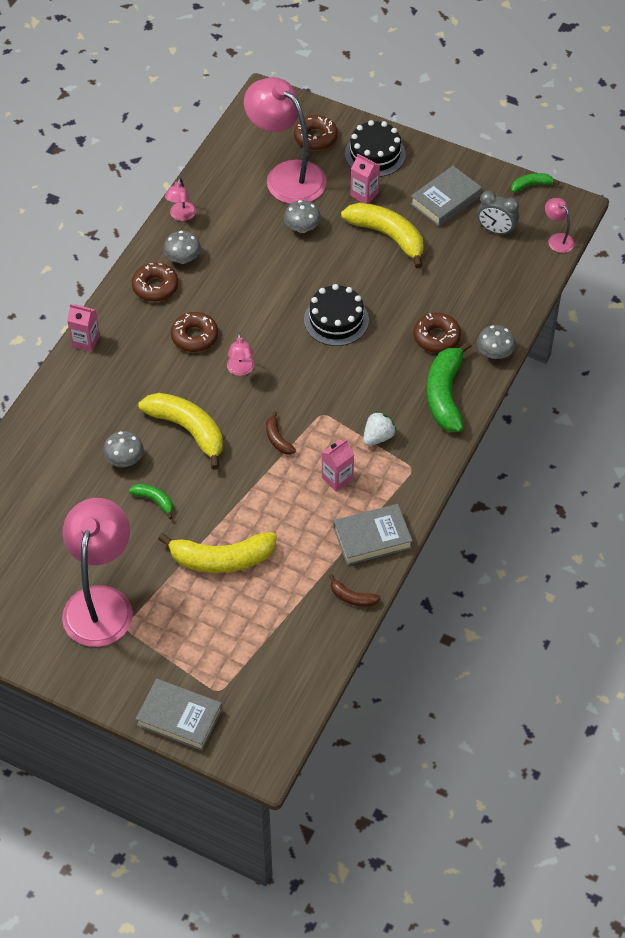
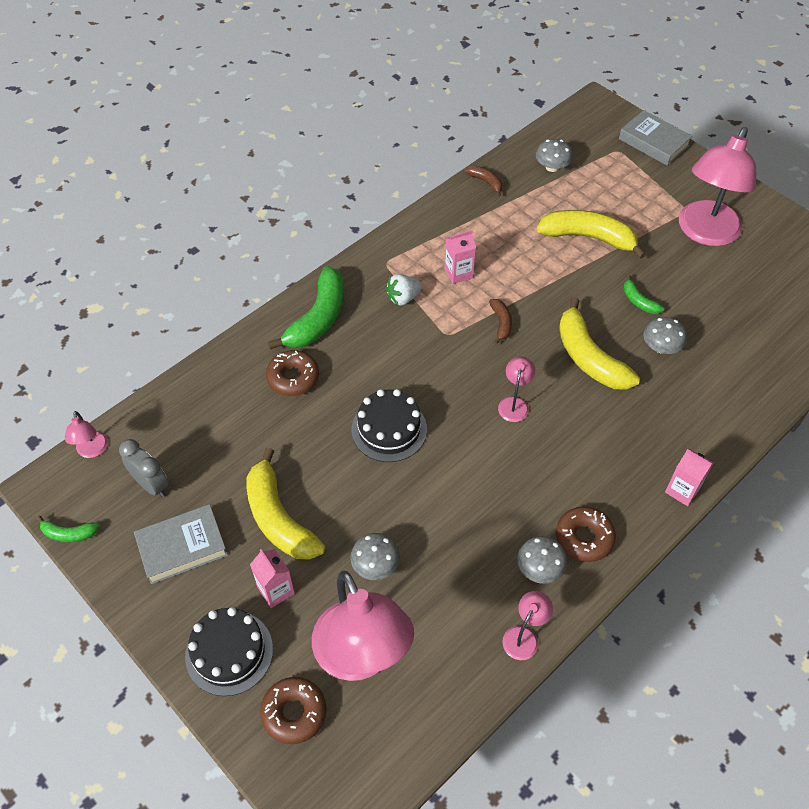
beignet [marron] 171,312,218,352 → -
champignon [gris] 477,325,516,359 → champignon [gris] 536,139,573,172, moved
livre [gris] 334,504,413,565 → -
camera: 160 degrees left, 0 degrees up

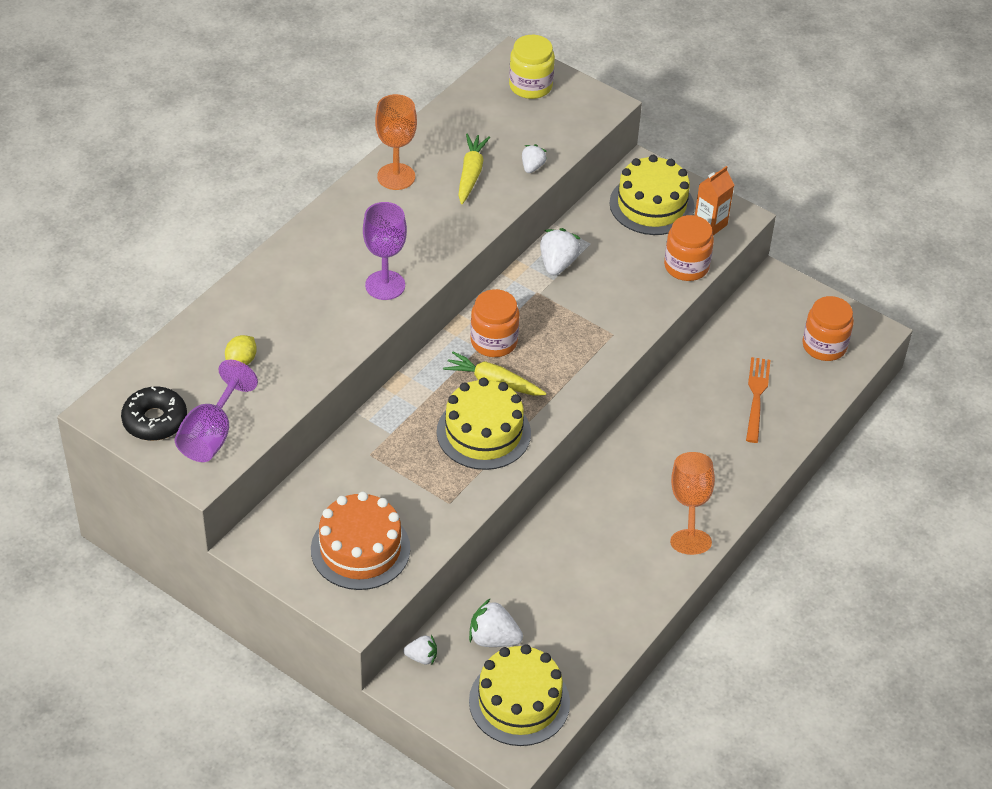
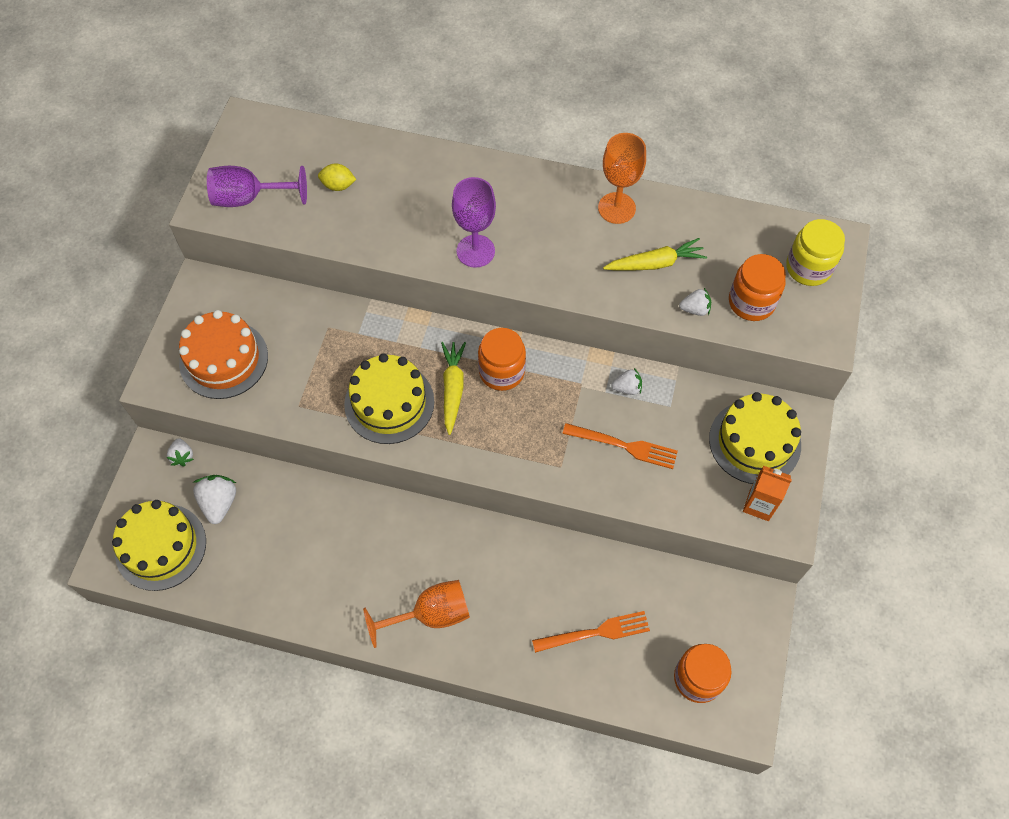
bocal [orange] 664,215,714,281 → bocal [orange] 729,254,786,321, moved
fraise [blanc] 540,228,580,275 → fraise [blanc] 612,368,642,395, x0.62
beignet [noir] 121,387,187,441 → -
- → fourchette [orange] 562,423,678,469
camera: 70 degrees right, 15 degrees up

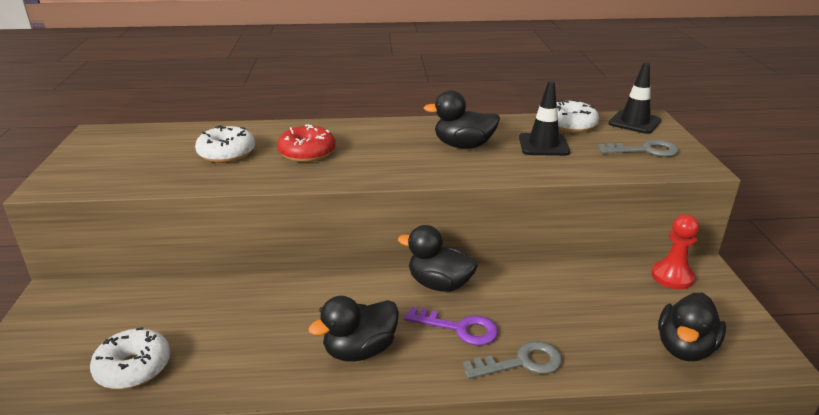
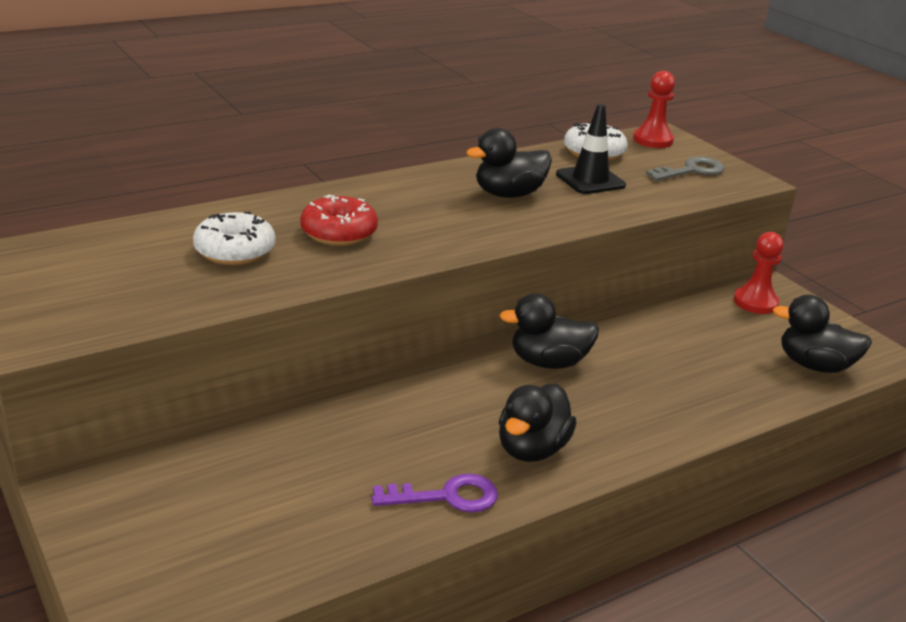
cône de chantier [noir] 608,62,661,134 → pion [rouge] 633,71,675,148
canard [noir] 658,293,726,361 → canard [noir] 772,295,872,373, 105 degrees clockwise
clé [violet] 404,307,498,346 → clé [violet] 372,473,498,512, moved
beignet [blanc] 90,327,170,389 → -
clé [gris] 463,341,562,379 → -
camera: 30 degrees left, 0 degrees up

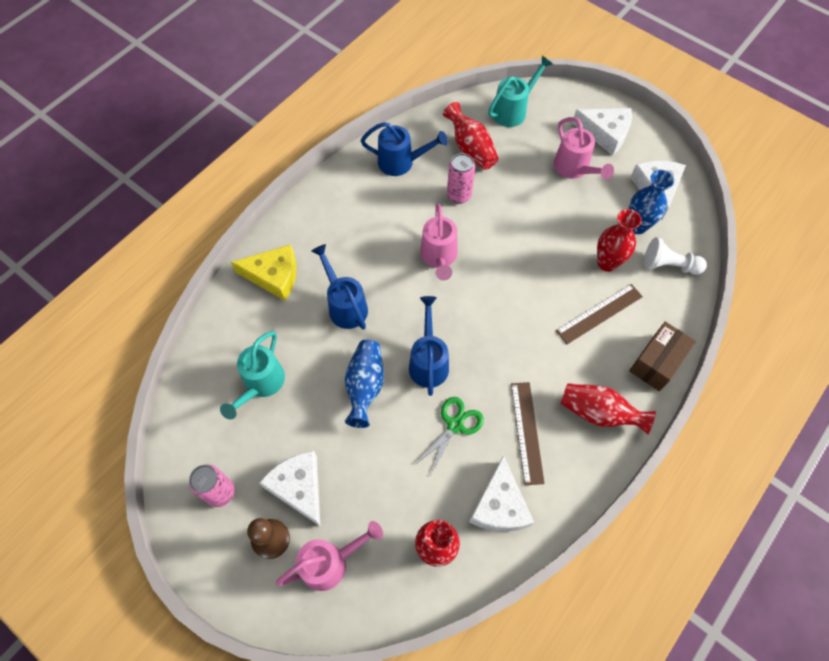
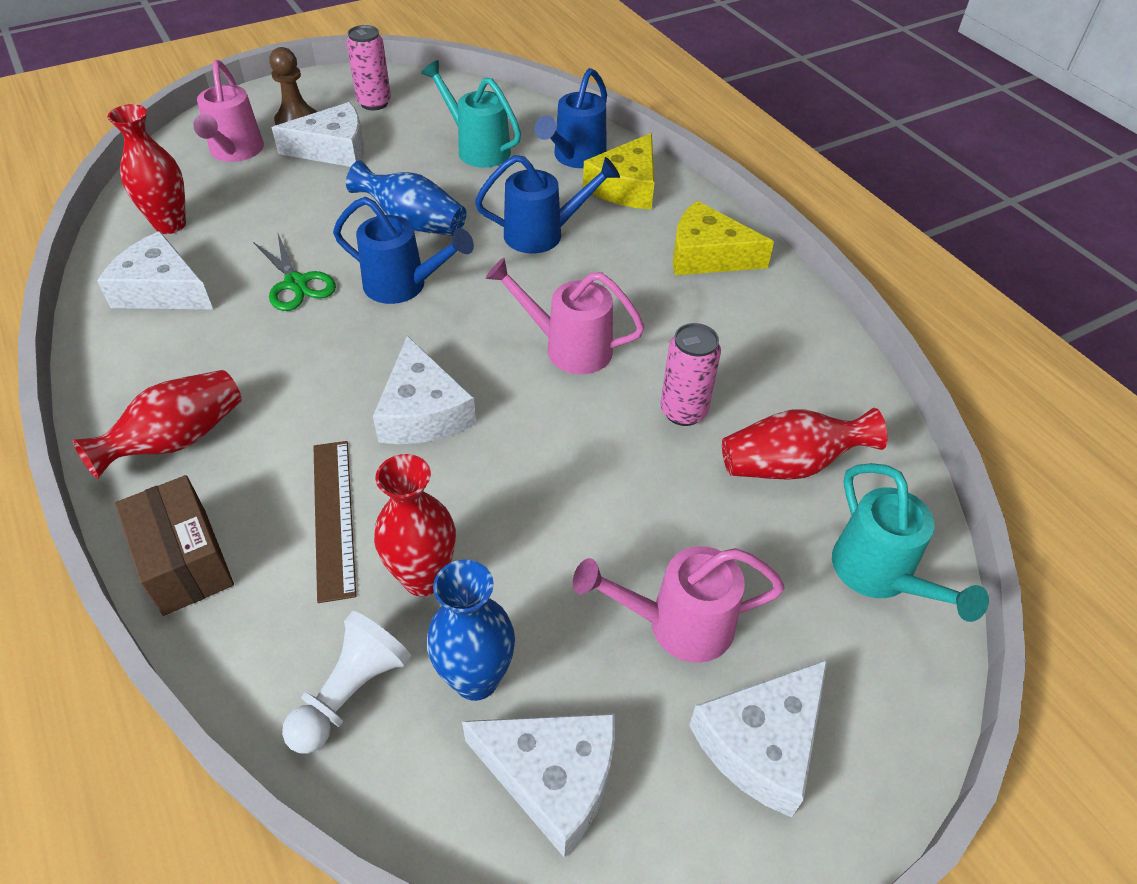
arrosoir [bleu] 361,122,448,176 → arrosoir [bleu] 534,68,607,168, moved
règle [marron] 511,382,545,485 → -
- → fromage [jaune] 673,201,774,275
- → fromage [blanc] 373,336,476,444
camera: 110 degrees right, 15 degrees down

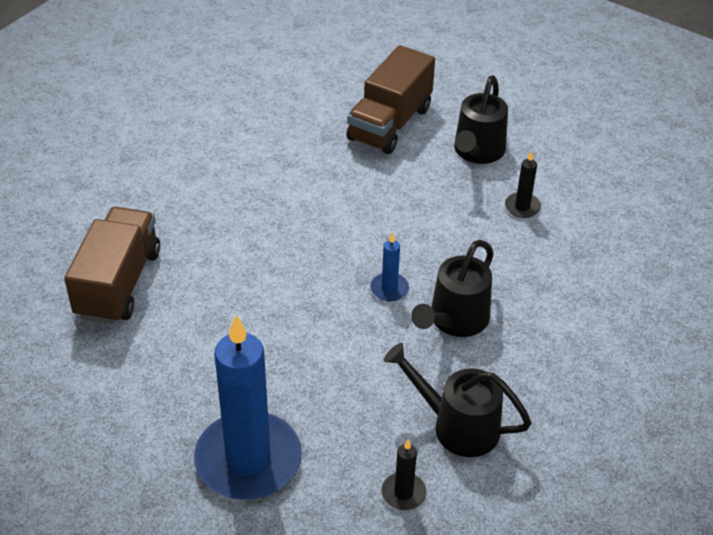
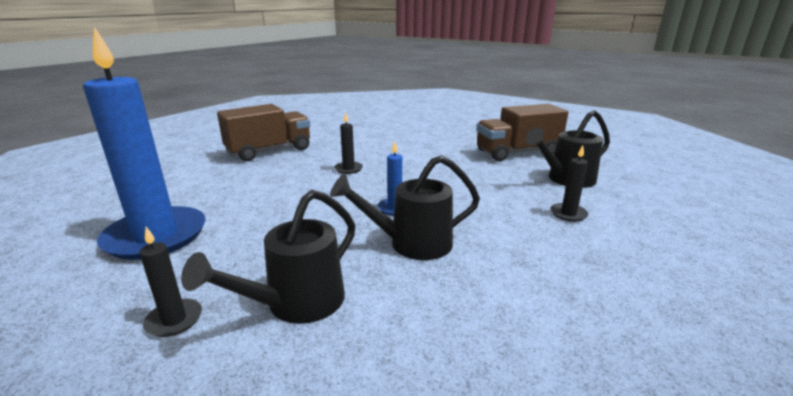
arrosoir [noir] 384,343,531,457 → arrosoir [noir] 181,190,355,324, 120 degrees counterclockwise
- → bougie [noir] 334,113,363,174
camera: 45 degrees right, 20 degrees down

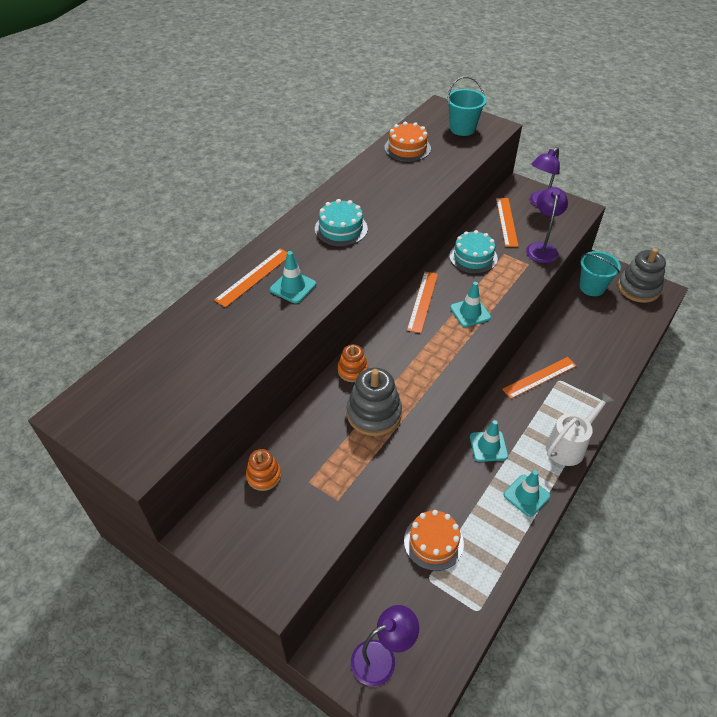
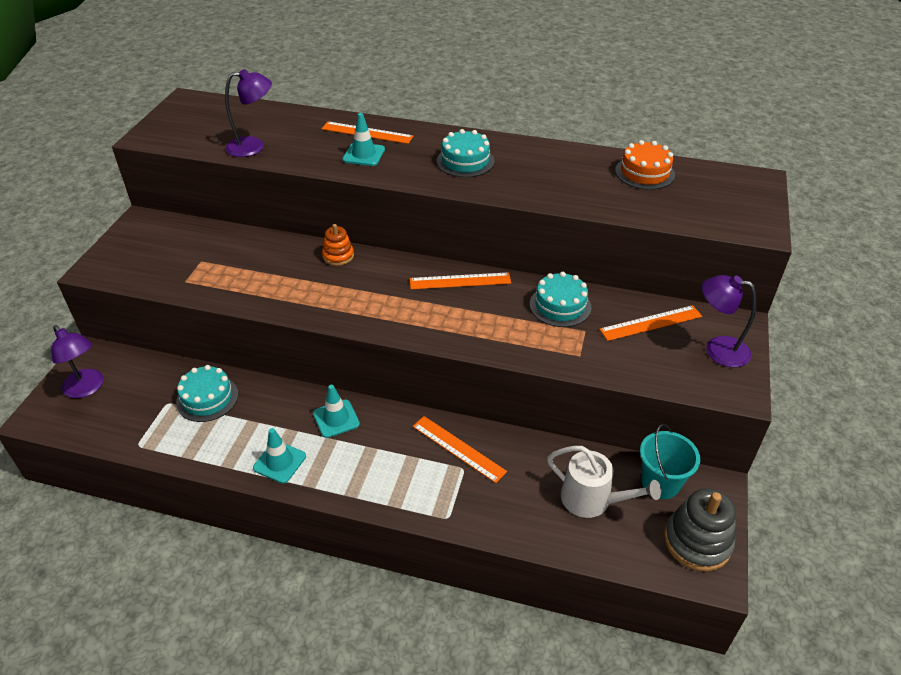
seau [turquoise] 447,76,487,136 → -
lampe [violet] 526,187,568,263 → lampe [violet] 225,69,272,157, moved
cône de chantier [turquoise] 450,282,491,327 → -
jouet à empiler [gris] 347,368,402,436 → -
arrosoir [blanc] 546,392,614,466 → arrosoir [blanc] 547,446,661,518, moved
jouet à empiler [orange] 246,449,281,491 → -
gâteau [orange] 404,510,464,571 → gâteau [turquoise] 176,365,238,422
camera: 70 degrees right, 5 degrees down

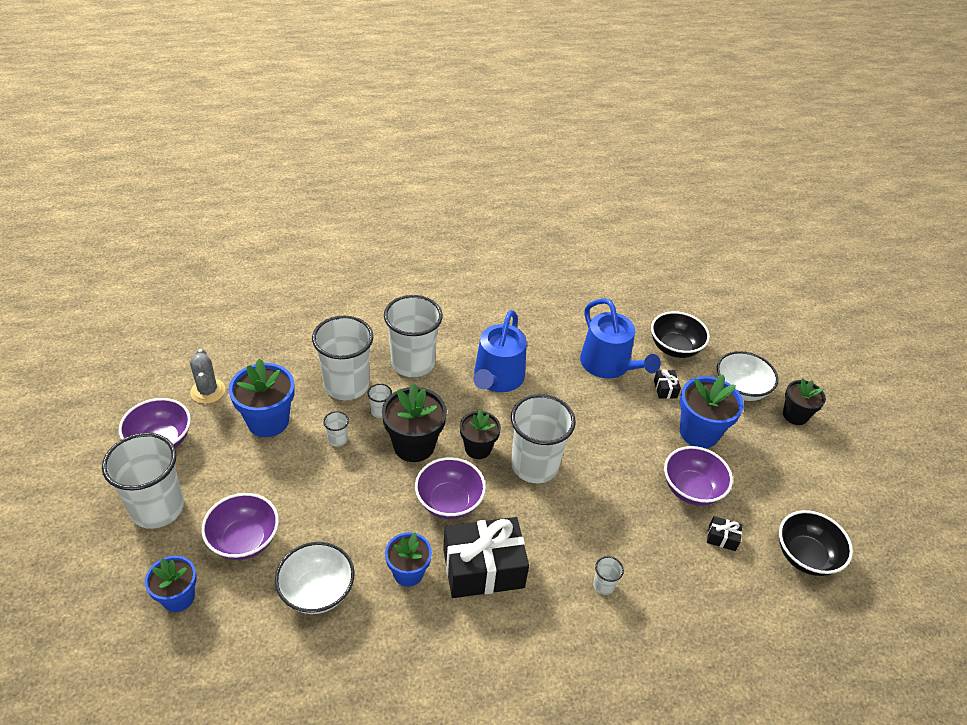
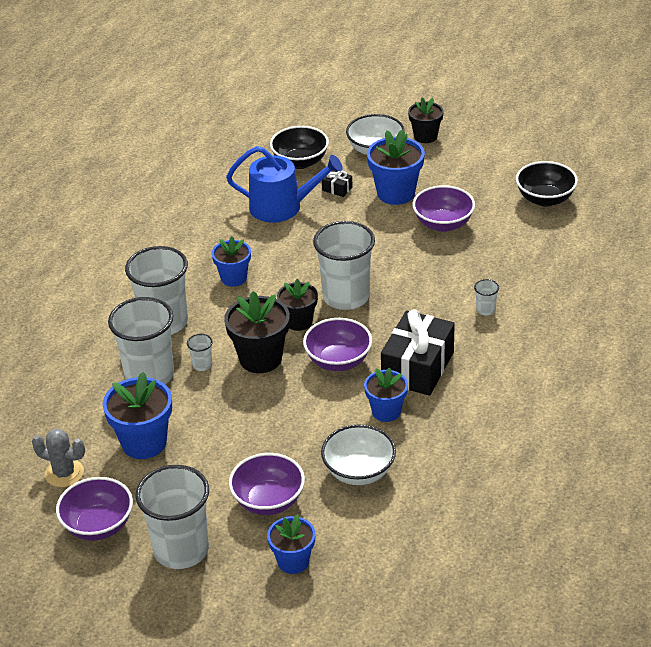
arrosoir [bleu] 474,310,527,392 → pot de fleurs [bleu] 212,236,251,287
gobelet [blanc] 323,411,349,447 → -
cadeau [noir] 707,516,742,551 → -
camera: 50 degrees left, 5 degrees down

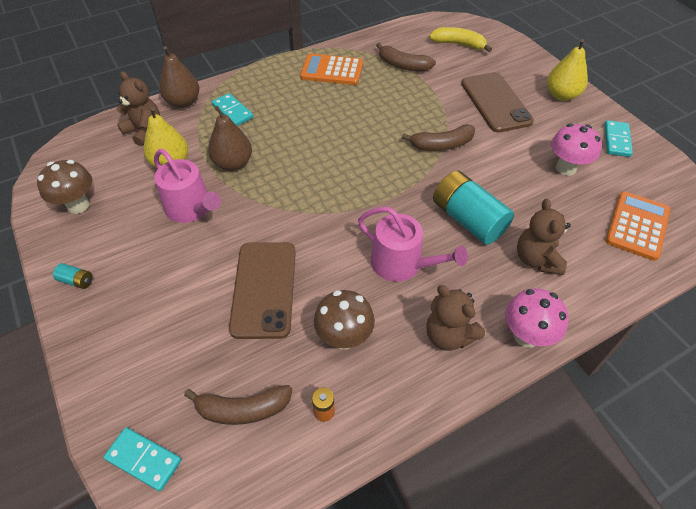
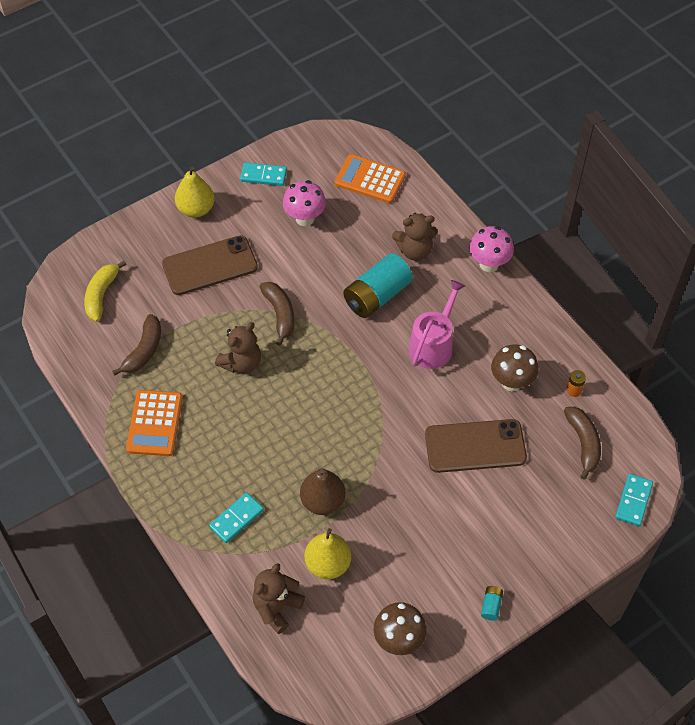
poire [marron] 159,46,199,108 → -
arrosoir [rose] 154,149,221,223 → -
ours en peluche [marron] 426,285,485,351 → ours en peluche [marron] 215,322,261,374, moved
camera: 95 degrees left, 5 degrees up

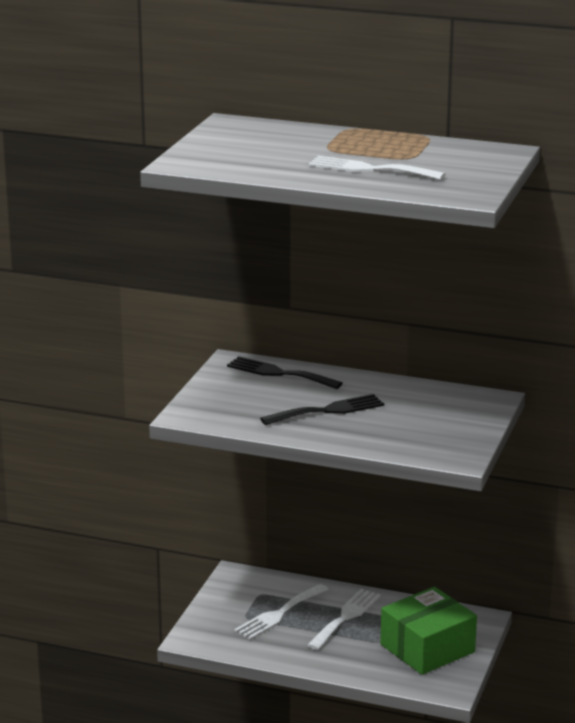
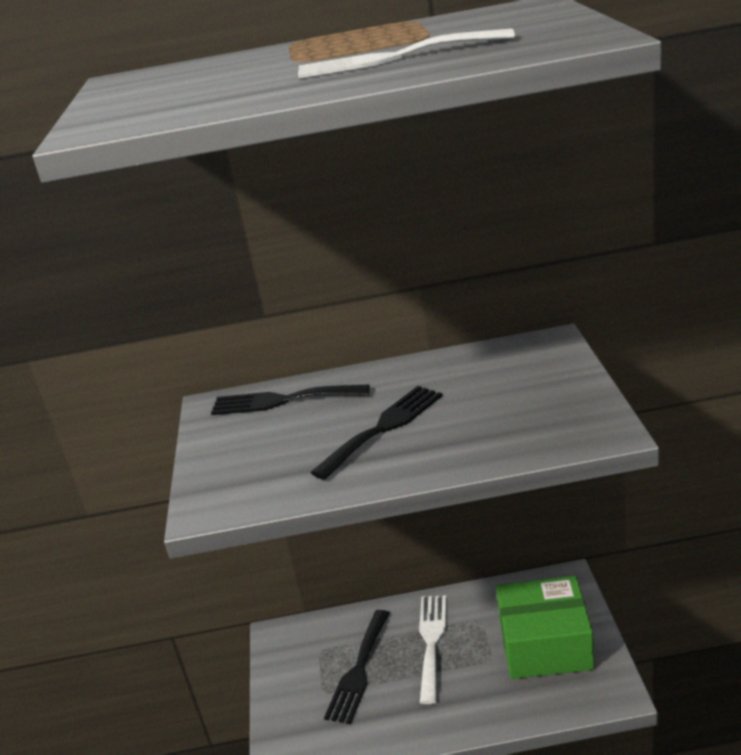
fourchette [blanc] 234,584,329,640 → fourchette [noir] 324,610,390,724
boîte [vert] 380,587,477,675 → boîte [vert] 496,576,594,679, 60 degrees clockwise
camera: 20 degrees left, 5 degrees up

